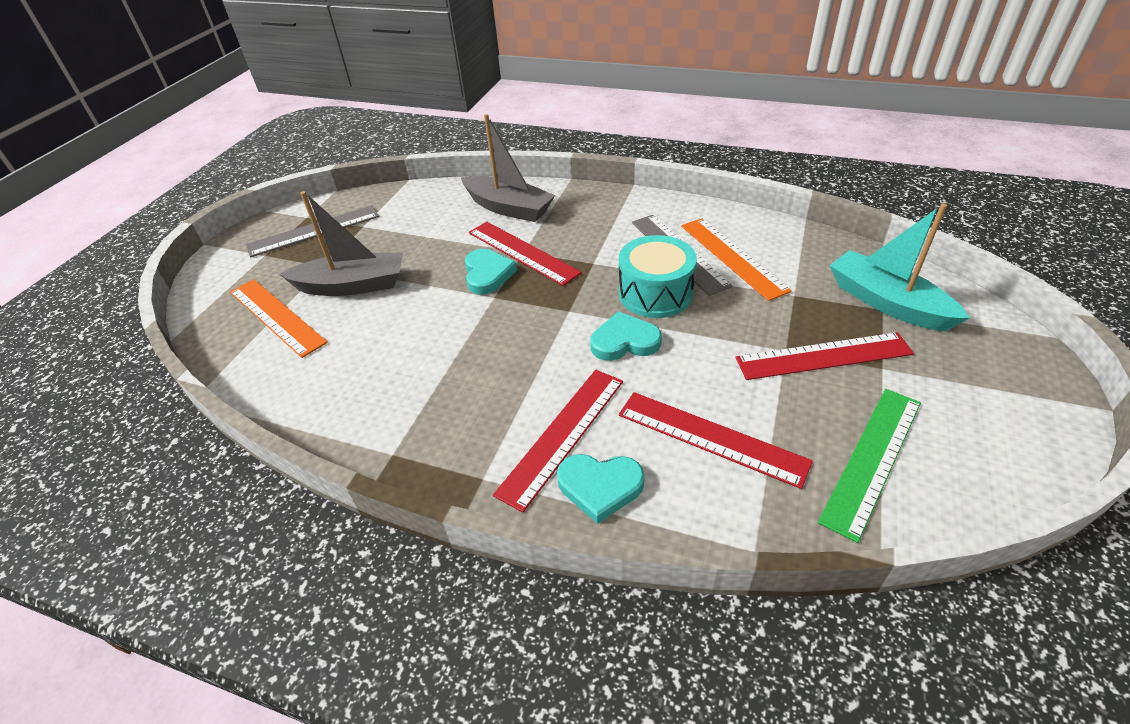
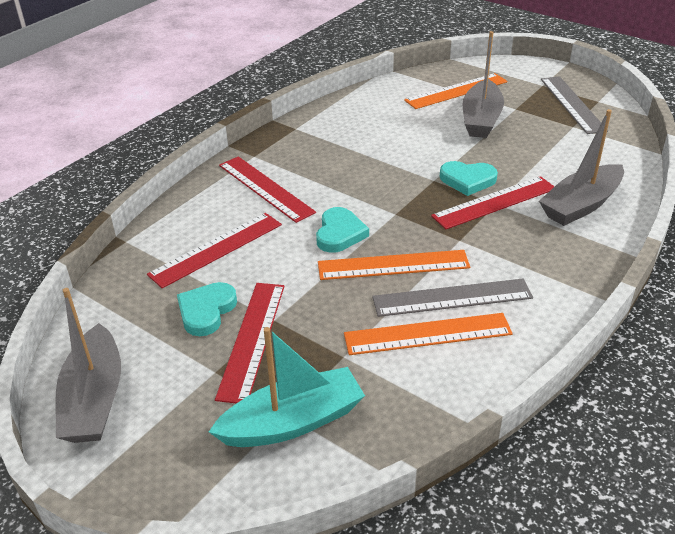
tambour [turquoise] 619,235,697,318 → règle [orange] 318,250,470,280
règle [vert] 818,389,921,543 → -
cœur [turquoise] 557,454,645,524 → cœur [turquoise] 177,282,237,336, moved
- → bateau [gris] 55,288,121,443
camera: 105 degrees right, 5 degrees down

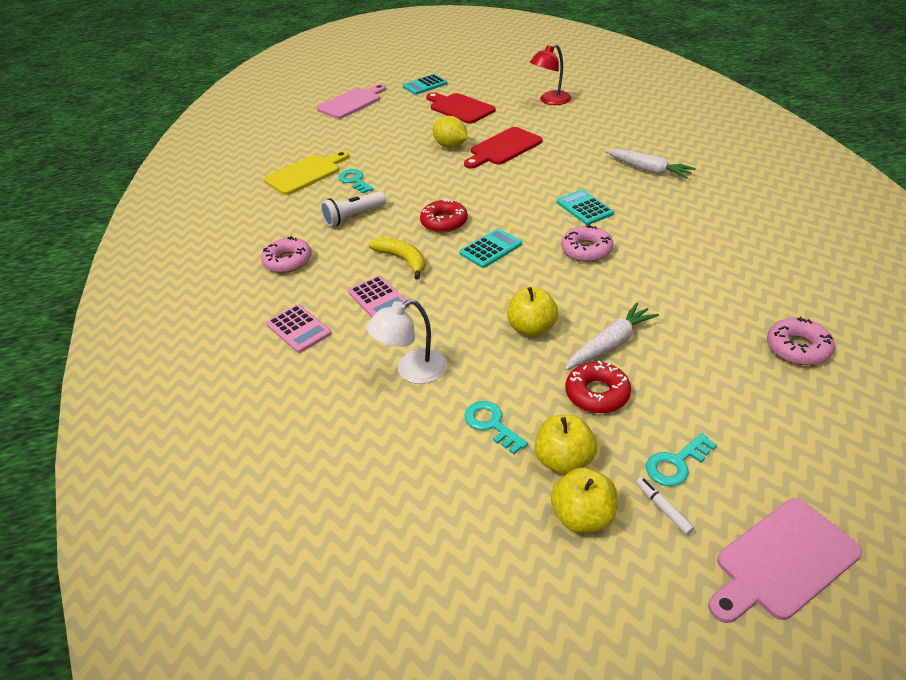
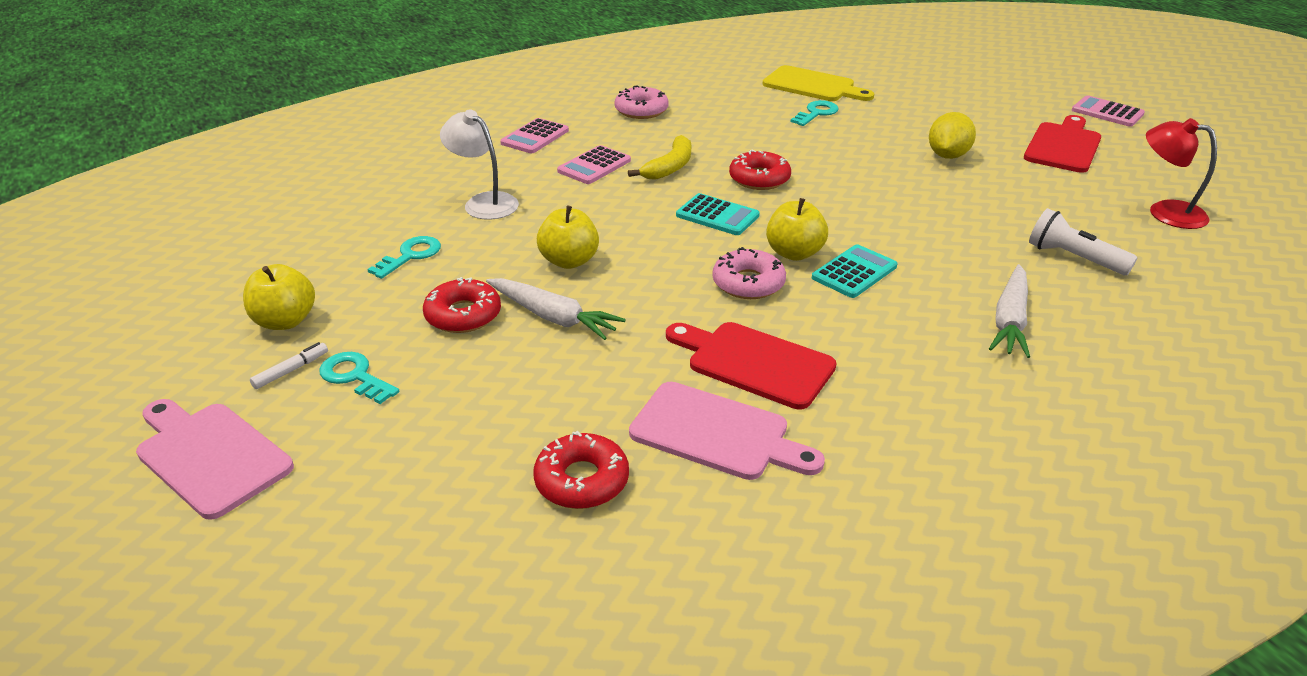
calculatrice [turquoise] 403,74,447,95 → calculatrice [rose] 1072,95,1145,127
planche à découper [rose] 317,84,386,119 → planche à découper [rose] 629,382,825,480, moved
planche à découper [rouge] 464,127,542,169 → planche à découper [rouge] 666,322,837,409, moved
lampe de poche [blanc] 321,191,386,227 → lampe de poche [blanc] 1029,208,1138,275, moved
beignet [rose] 767,316,835,365 → beignet [rouge] 533,431,629,509
pomme [jaune] 535,415,597,475 → pomme [jaune] 766,198,828,261, moved
camera: 70 degrees right, 5 degrees down

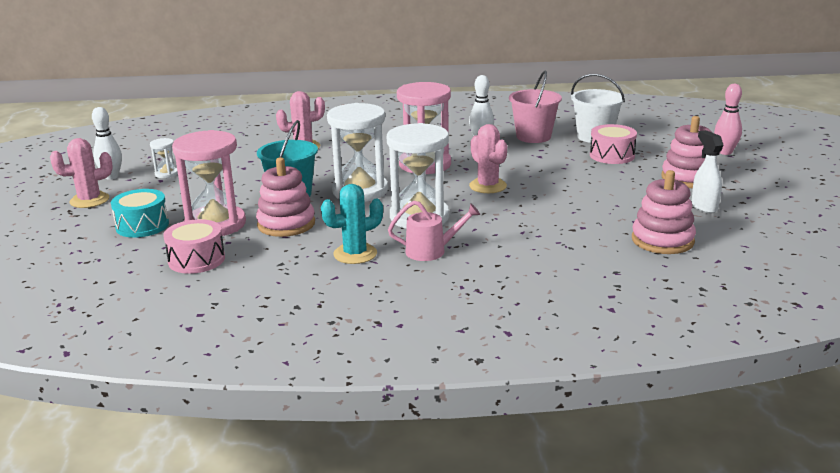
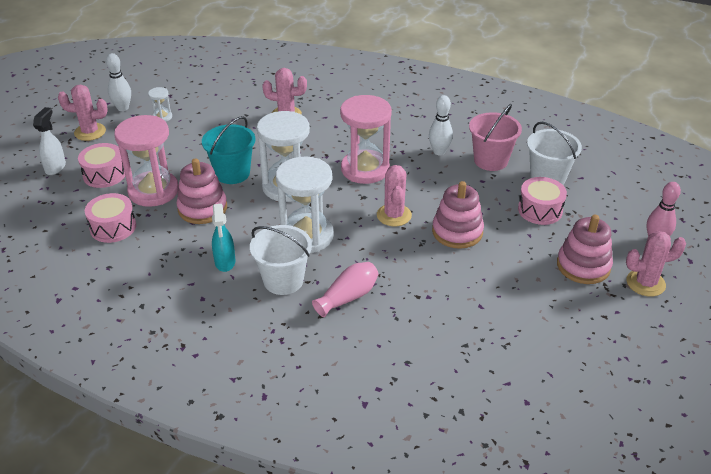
vaporisateur [blanc] 692,130,723,213 → vaporisateur [blanc] 33,107,66,175, moved
jouet à empiler [rose] 632,170,696,254 → jouet à empiler [rose] 432,181,484,249, moved
cactus [turquoise] 321,184,383,264 → vaporisateur [turquoise] 212,204,235,272
tambour [turquoise] 111,189,169,238 → tambour [rose] 78,143,125,188
arrosoir [rose] 388,201,480,261 → seau [blanc] 250,225,312,295
- → cactus [rose] 626,231,686,297
- → vase [rose] 312,262,378,317
camera: 25 degrees right, 15 degrees up

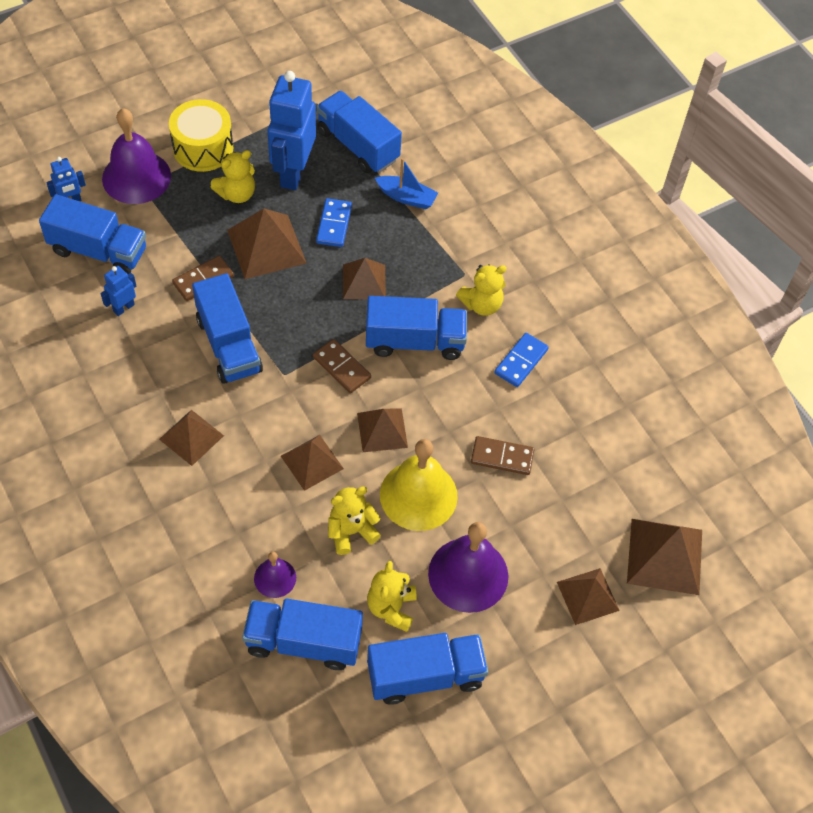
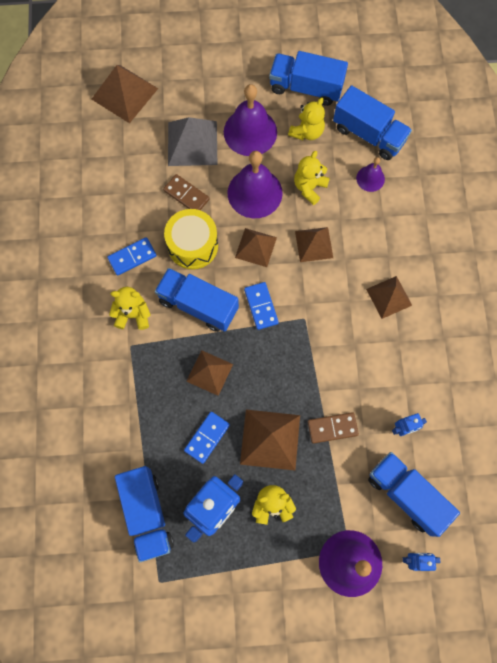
tambour [jaune] 169,99,233,172 → tambour [jaune] 164,209,218,269, moved
bateau [bleu] 375,158,438,209 → -
camion [bleu] 192,273,263,384 → -
domino [marron] 313,339,371,393 → domino [bleu] 244,282,279,330
cloche [jaune] 380,439,458,531 → cloche [violet] 228,151,283,218
ours en peluche [jaune] 328,487,381,555 → ours en peluche [jaune] 294,151,330,205, 120 degrees clockwise
pyramide [marron] 557,568,620,625 → -
- → pyramide [gris] 168,117,217,166
camera: 150 degrees left, 15 degrees up

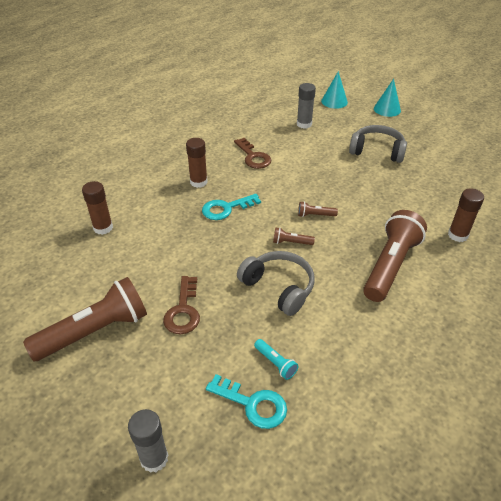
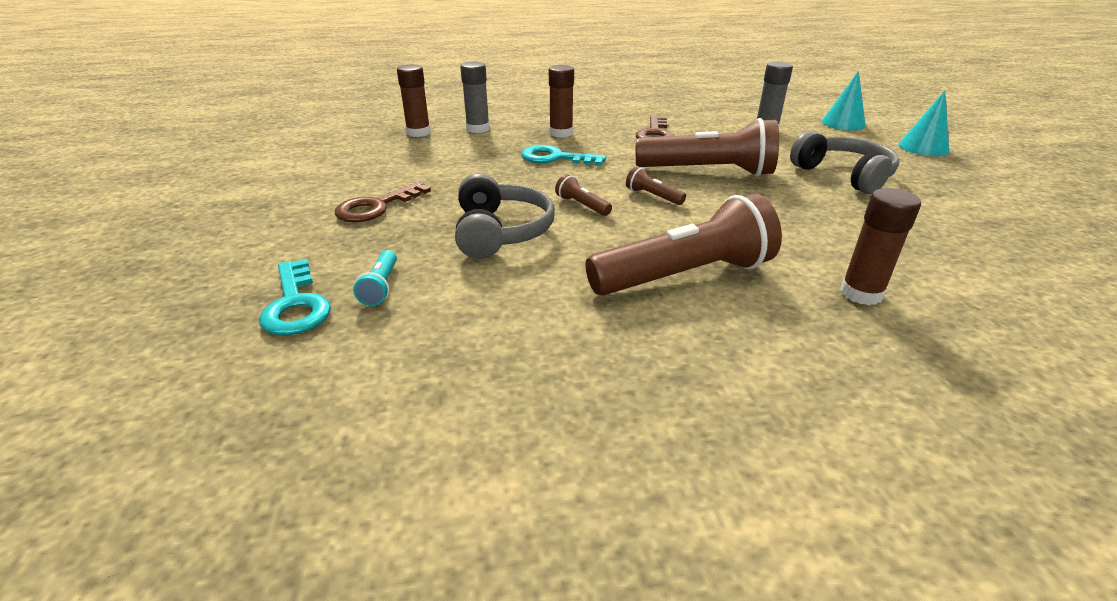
lampe de poche [marron] 23,277,147,361 → lampe de poche [marron] 636,118,779,177, moved
bâton de colle [gris] 128,409,169,473 → bâton de colle [gris] 460,62,490,133, moved
camera: 40 degrees right, 10 degrees down

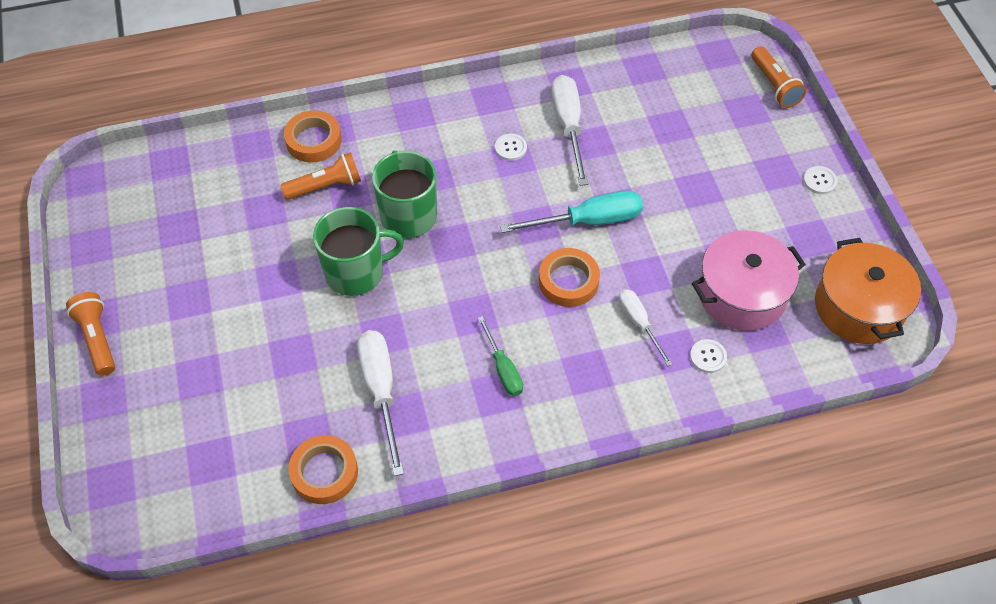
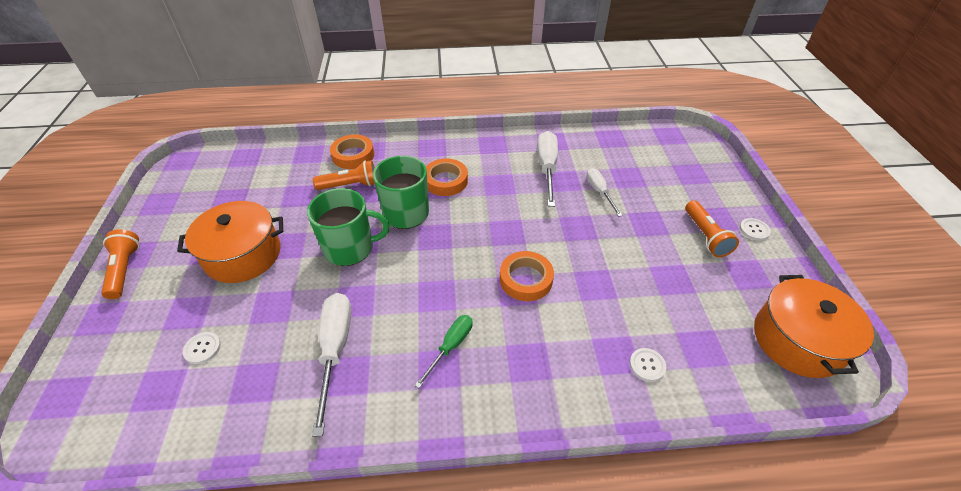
lampe de poche [orange] 751,46,807,108 → lampe de poche [orange] 685,200,739,257, moved
bouton [blanc] 495,133,527,161 → bouton [blanc] 183,332,221,364, moved
tournevis [turquoise] 500,191,643,233 → -
marmite [rose] 692,230,806,331 → -
tournevis [blanc] 619,289,672,366 → tournevis [blanc] 587,168,623,217, moved
tournevis [vert] 478,316,523,396 → tournevis [vert] 414,315,472,388, 135 degrees counterclockwise
ruban adhésif [orange] 288,435,358,504 → ruban adhésif [orange] 426,159,468,196, moved
- → marmite [orange] 177,201,283,283
camera: 10 degrees right, 10 degrees down

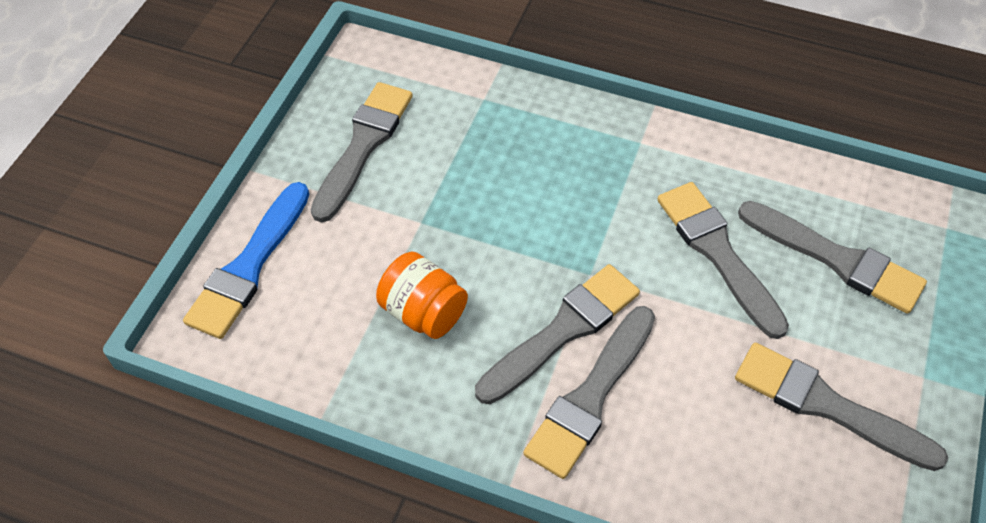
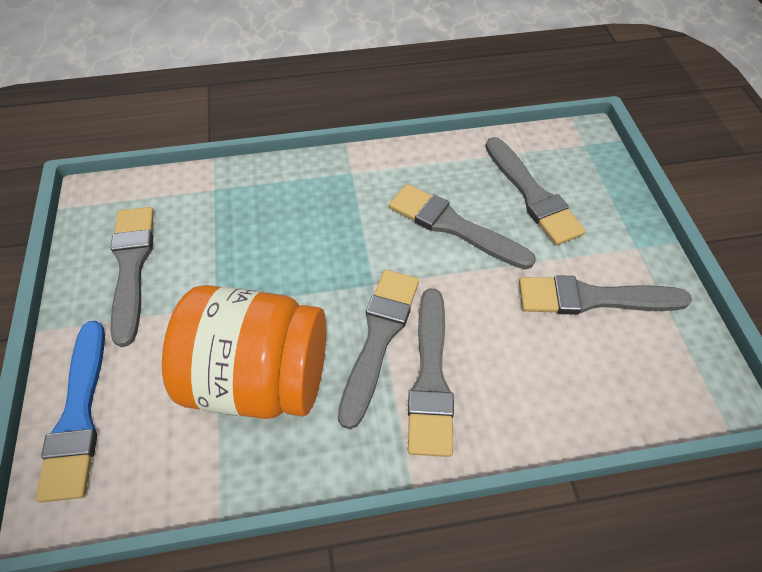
pinceau [gris] 738,201,927,314 → pinceau [gris] 485,137,586,245, 60 degrees clockwise
bocal [orange] 376,252,468,339 → bocal [orange] 162,285,327,419, x1.92
camera: 30 degrees left, 0 degrees up

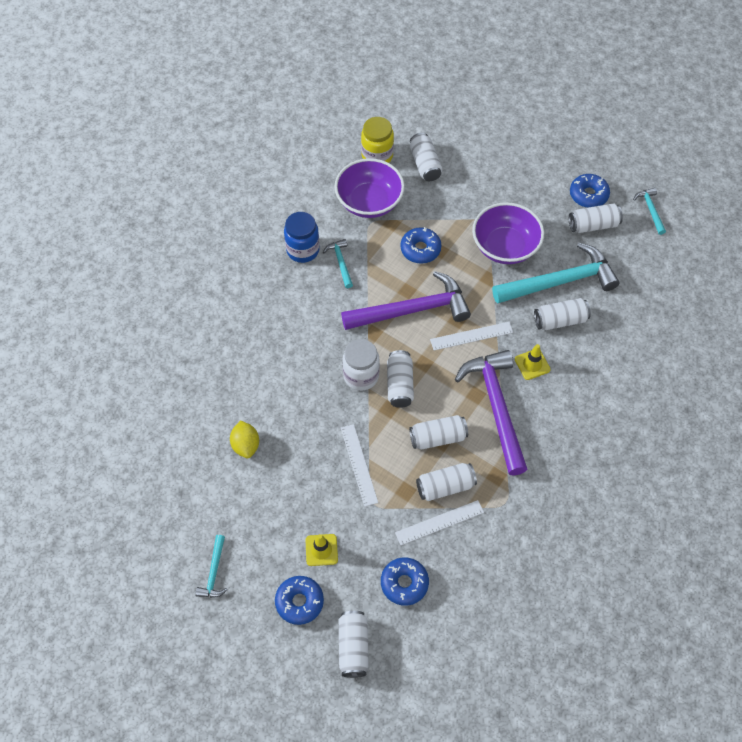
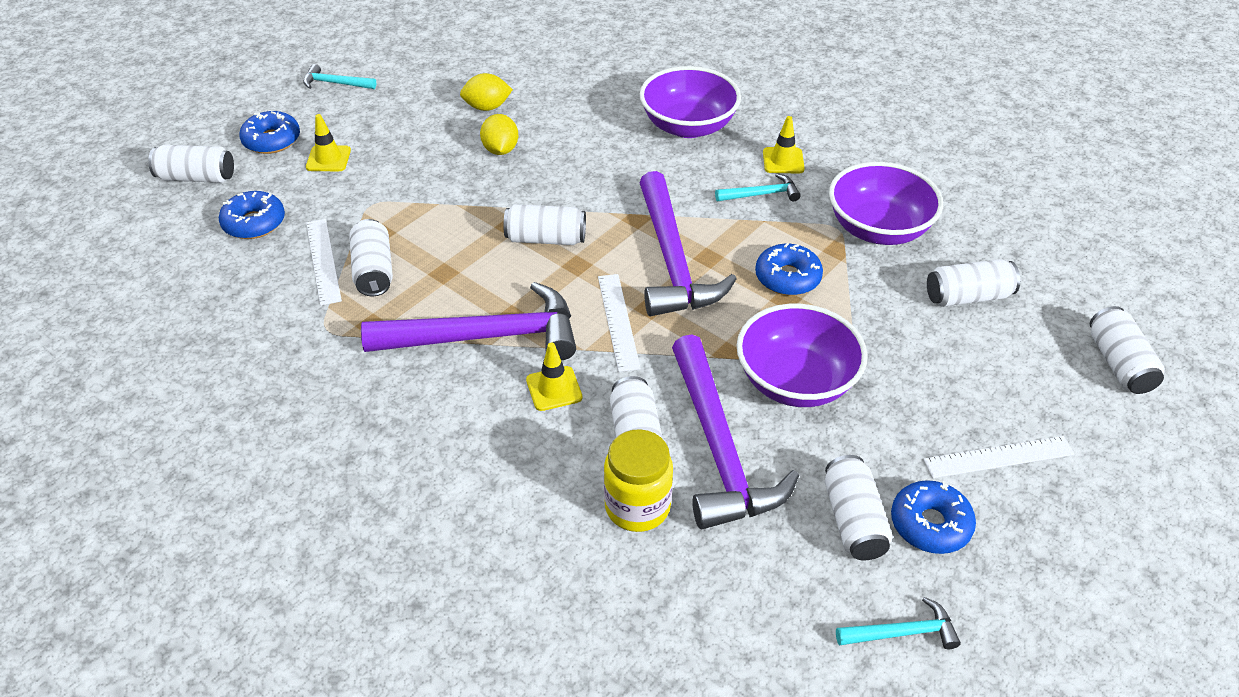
bocal [jaune] 361,117,394,163 → bocal [jaune] 604,429,673,532, moved
bocal [bleu] 284,212,320,263 → cône de chantier [jaune] 763,116,805,173
marteau [turquoise] 492,243,620,304 → marteau [violet] 672,335,799,529
bocal [blanc] 343,339,380,391 → -
canette [blanc] 409,415,468,449 → canette [blanc] 1090,306,1165,394, moved
règle [blanc] 341,424,378,507 → règle [blanc] 923,436,1075,478, moved
- → bol [violet] 640,66,741,138
- → citron [jaune] 480,114,518,155
camera: 95 degrees right, 15 degrees down

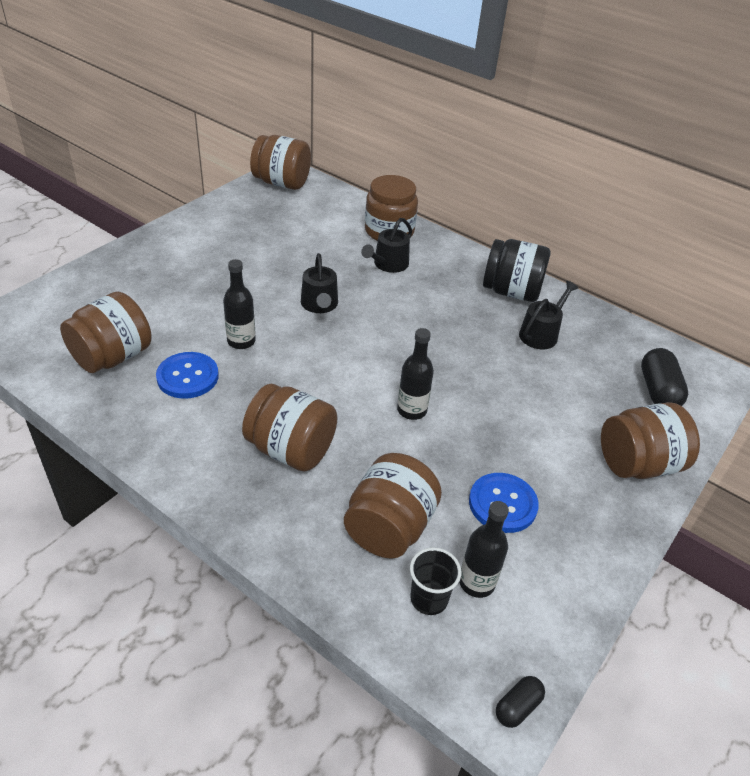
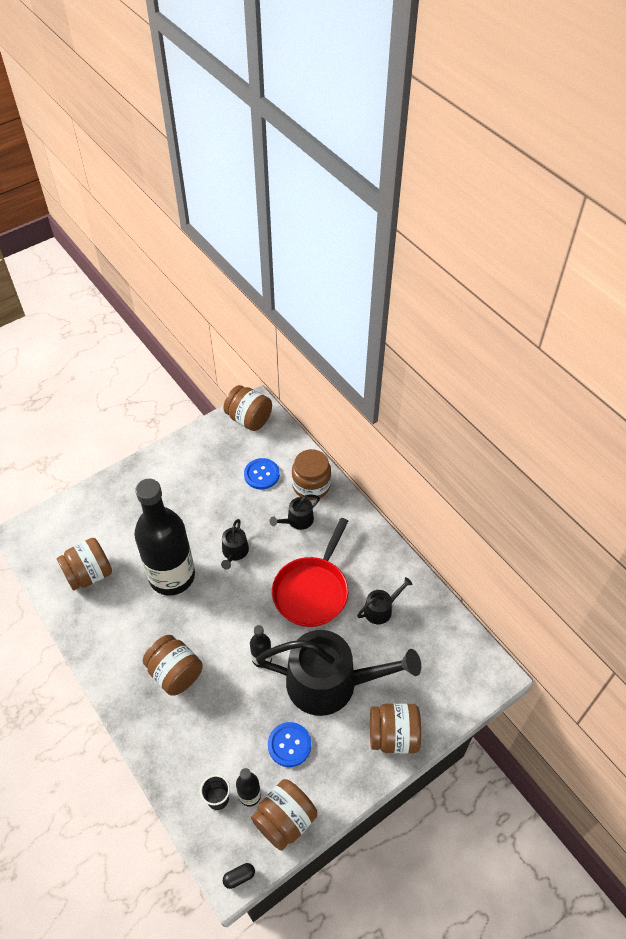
bocal [noir] 483,239,551,302 → -
bouteille [noir] 223,259,256,349 → bouteille [noir] 134,479,195,595, x2.44
gélule [noir] 641,348,688,406 → -
bouton [bleu] 156,352,219,399 → bouton [bleu] 244,458,280,490, moved
bocal [marron] 344,453,442,559 → bocal [marron] 251,779,317,851, moved
- → poêle [rouge] 272,518,348,627
- → arrosoir [noir] 256,630,421,716
camera: 20 degrees right, 10 degrees up

